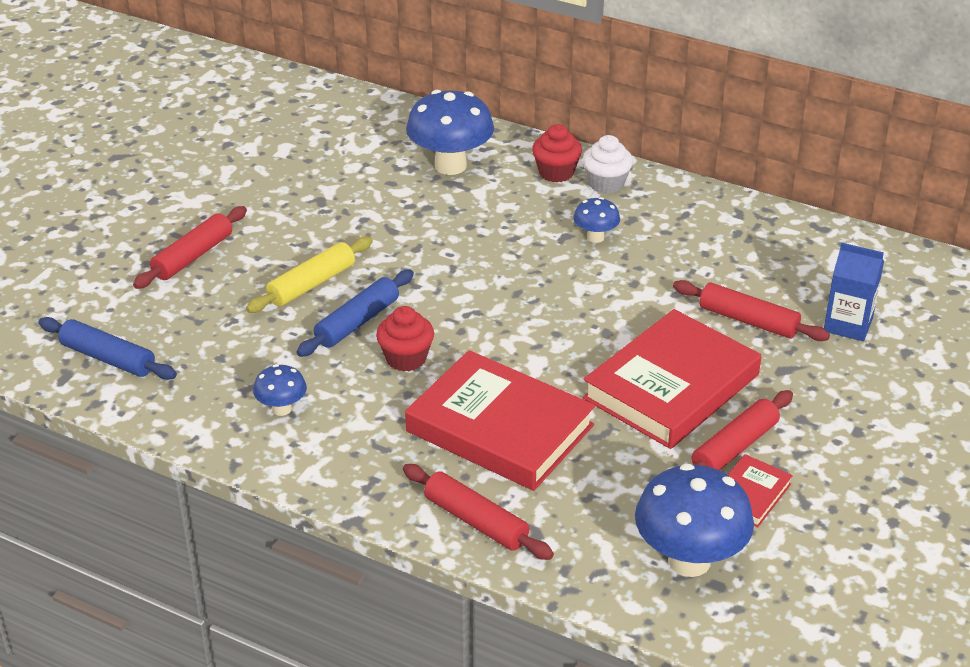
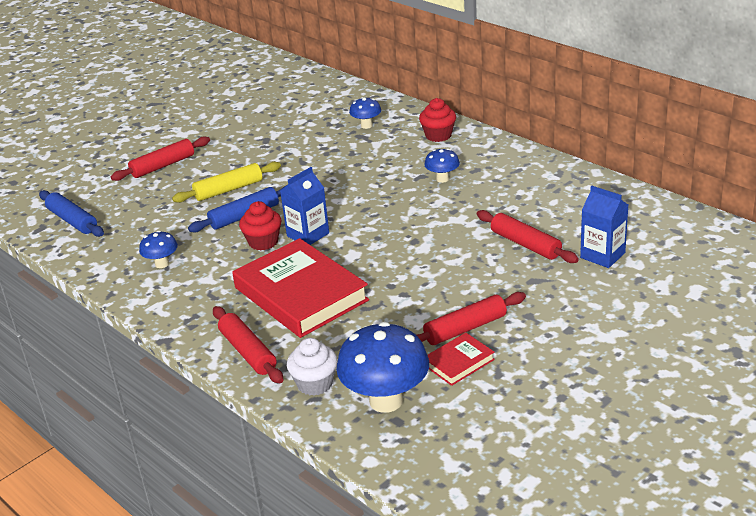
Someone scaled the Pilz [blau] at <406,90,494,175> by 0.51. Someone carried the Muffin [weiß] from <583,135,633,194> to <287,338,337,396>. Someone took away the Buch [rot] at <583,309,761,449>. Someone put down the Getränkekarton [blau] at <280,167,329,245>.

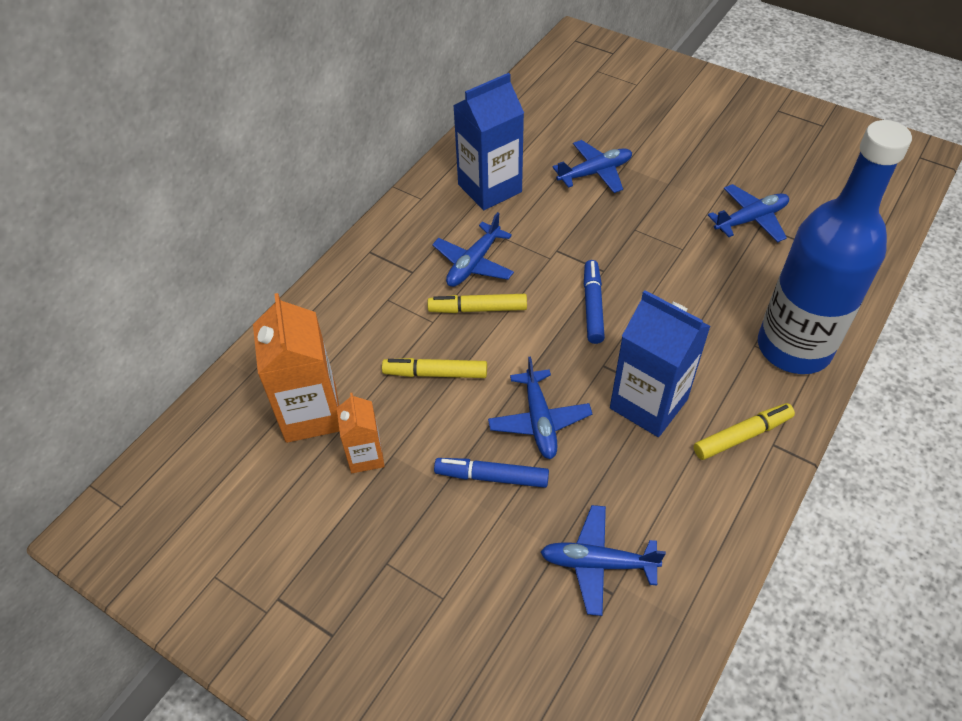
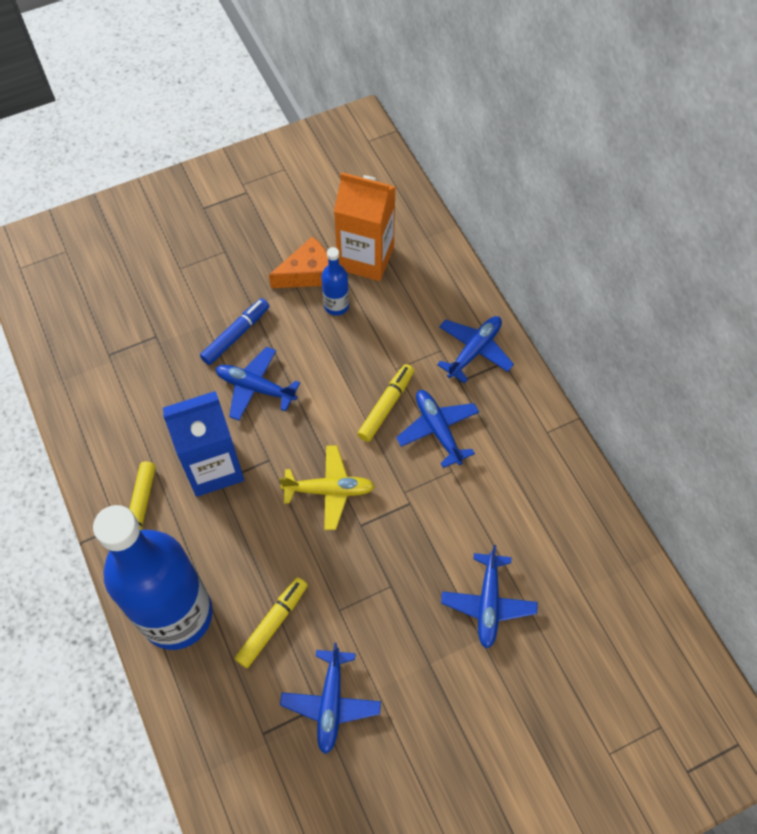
Someone swapped the Getränkekarton [orange] at <337,393,385,473> for the Käse [orange] at <269,236,328,288>. Someone carried the Filzstift [gelb] from <382,358,487,378> to <235,577,308,668>. Someone took away the Getränkekarton [blau] at <453,73,524,210>. Someone carried the Flugzeug [blau] from <541,505,666,616> to <437,316,514,383>. Someone swapped the Filzstift [blau] at <584,260,605,344> for the Flugzeug [gelb] at <279,446,375,530>. Someone put down the Flasche [blau] at <321,247,349,316>.

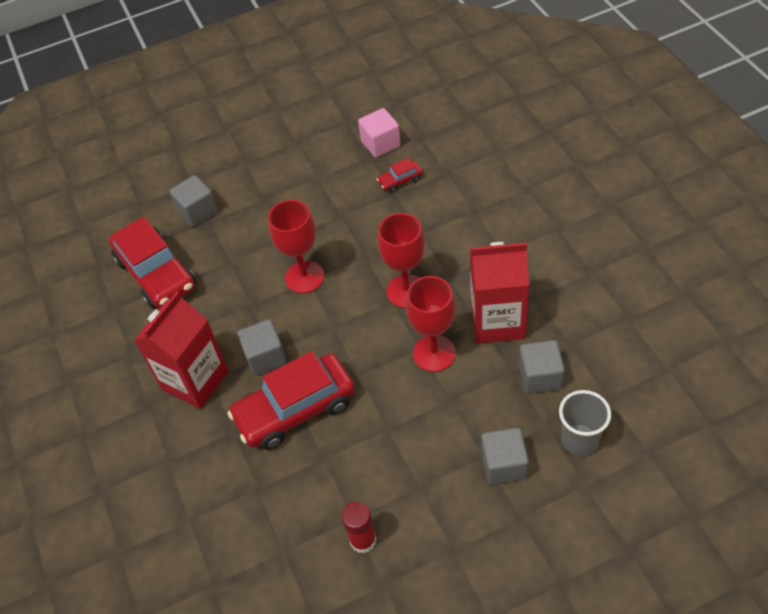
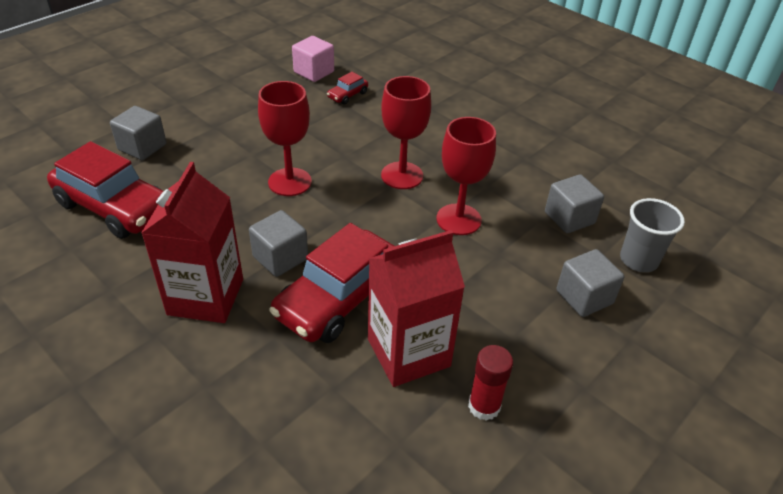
Someone carried the Getränkekarton [rot] from <470,242,529,344> to <368,230,465,387>.

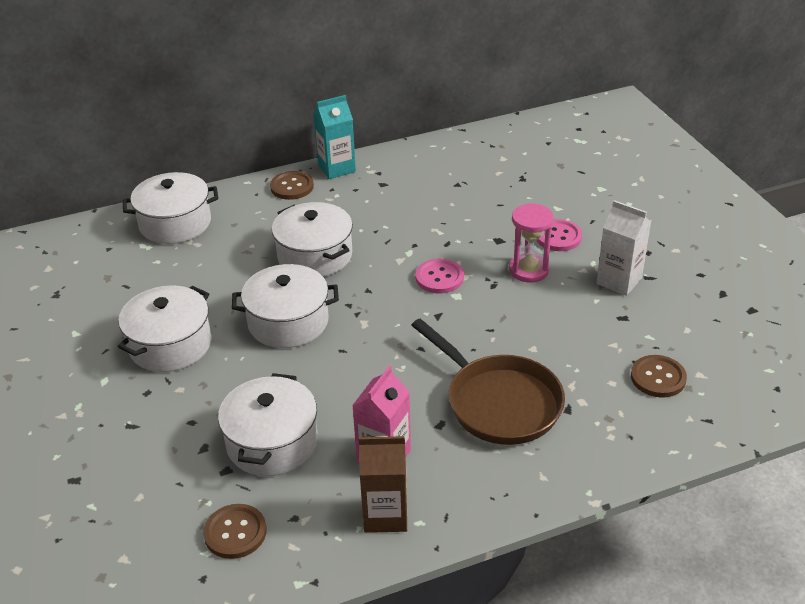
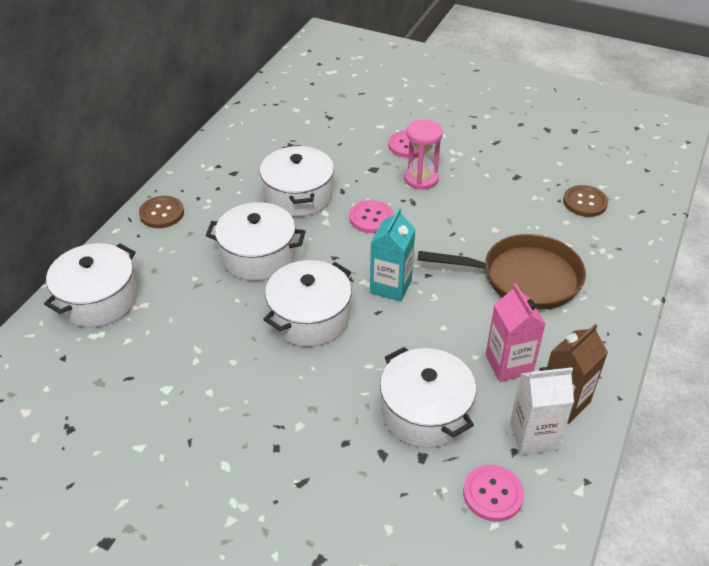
Someone carried the Kochtopf [weiß] from <118,285,211,372> to <260,145,334,217>. Someone repainted the Knopf [braun] at <203,504,266,559>, which became the Knopf [rosa] at <463,465,524,522>. Someone carried the Getränkekarton [türkis] from <313,95,356,179> to <370,208,415,302>. Someone carried the Getränkekarton [weiß] from <596,200,651,296> to <510,367,574,455>.

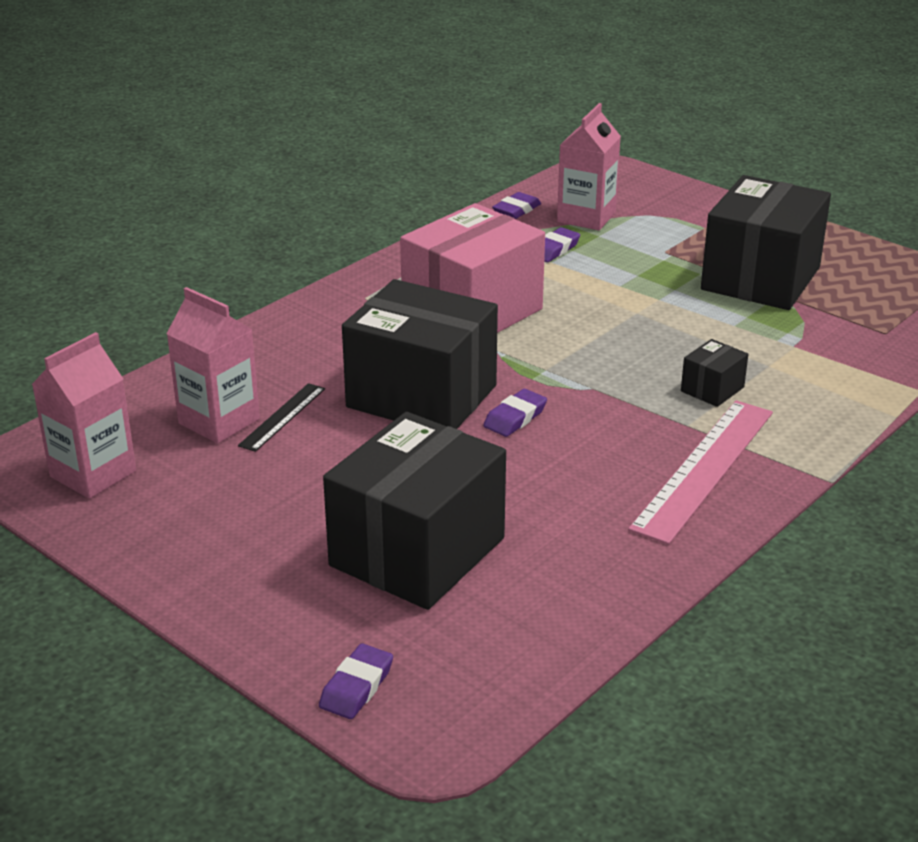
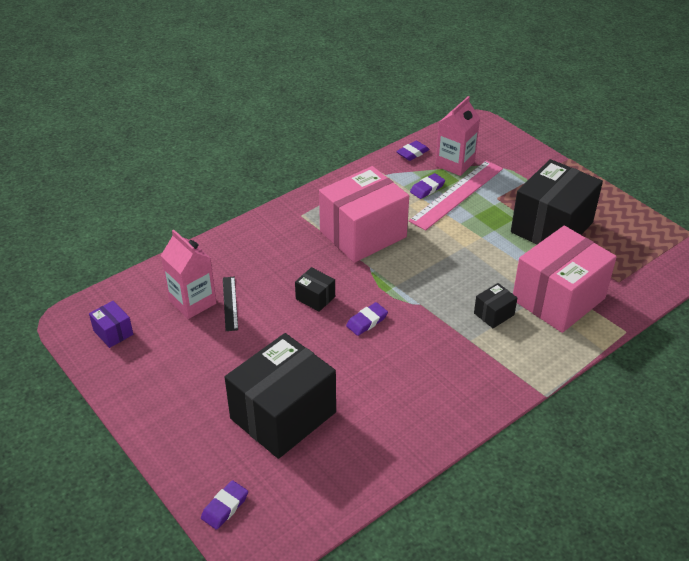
Someone swapped the Getränkekarton [rosa] at <32,332,136,499> for the Schachtel [lila] at <89,301,133,348>. Someone rotated the Lineal [schwarz] at <238,383,325,452> by 45 degrees counterclockwise. Someone scaled the Schachtel [schwarz] at <342,279,498,429> by 0.42. Someone carried the Lineal [rosa] from <628,400,773,545> to <409,160,503,231>. Someone put down the Schachtel [rosa] at <513,226,617,333>.

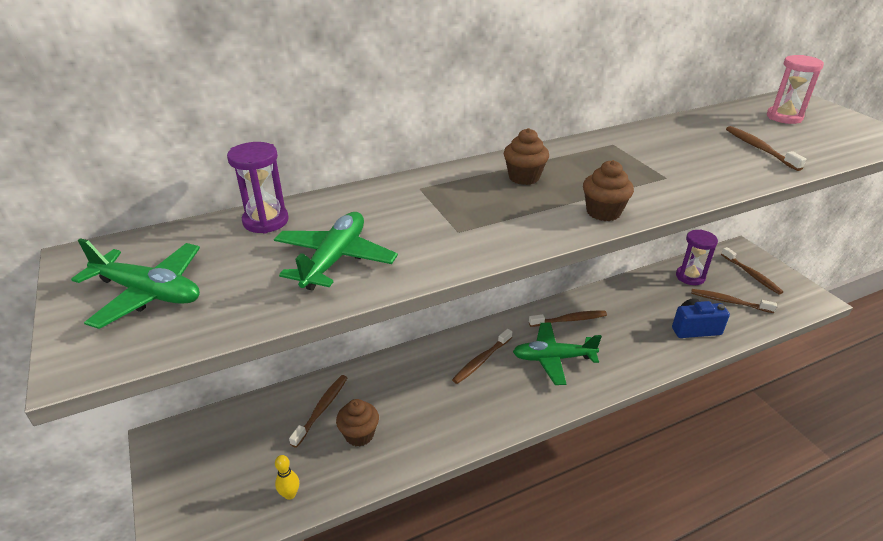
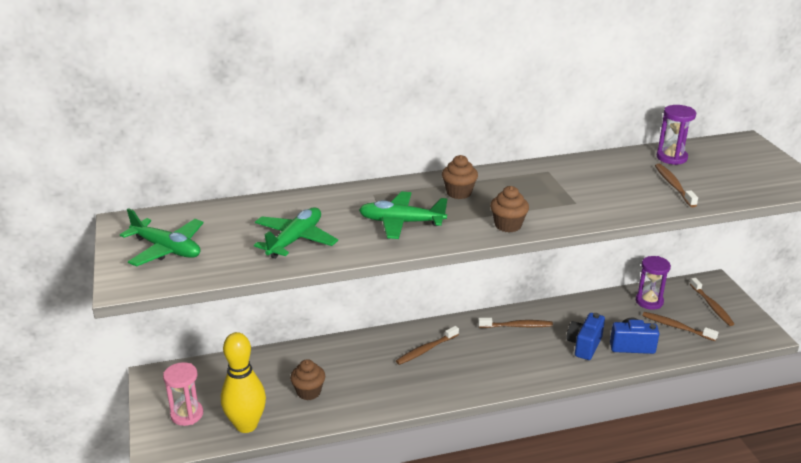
Someone carried the Sanduhr [lila] from <227,142,289,234> to <657,105,696,165>. Someone scaled the Bowlingkegel [gelb] at <275,455,299,500> by 2.41. Someone took away the Zahnbürste [braun] at <289,375,347,448>. Someone carried the Flugzeug [grün] from <513,323,602,385> to <359,191,448,239>. Someone carried the Sanduhr [rosa] from <767,55,824,124> to <163,362,203,426>. Someone put down the Kamera [blau] at <566,313,605,360>.

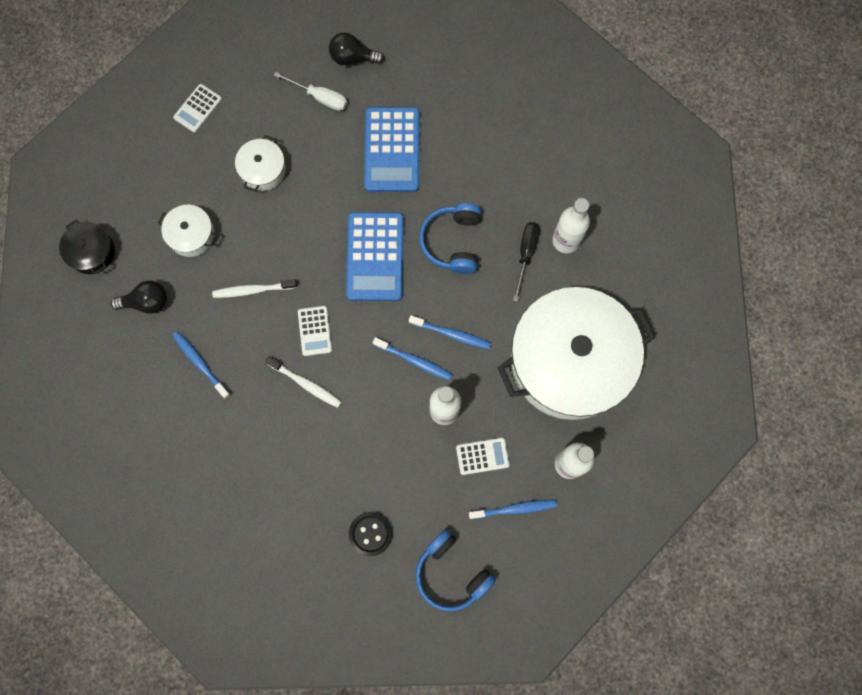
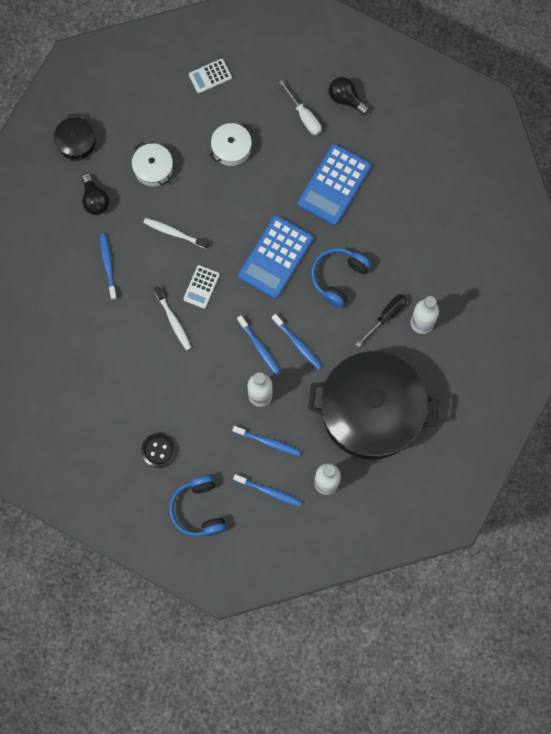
Someone rotated the Glühbirne [schwarz] at <111,280,167,314> by 45 degrees clockwise. Someone swapped the Taschenrechner [weiß] at <456,438,509,475> for the Zahnbürste [blau] at <232,426,301,456>. Someone repainted the Kochtopf [weiß] at <497,287,655,420>, which became the Kochtopf [schwarz] at <308,351,439,460>.

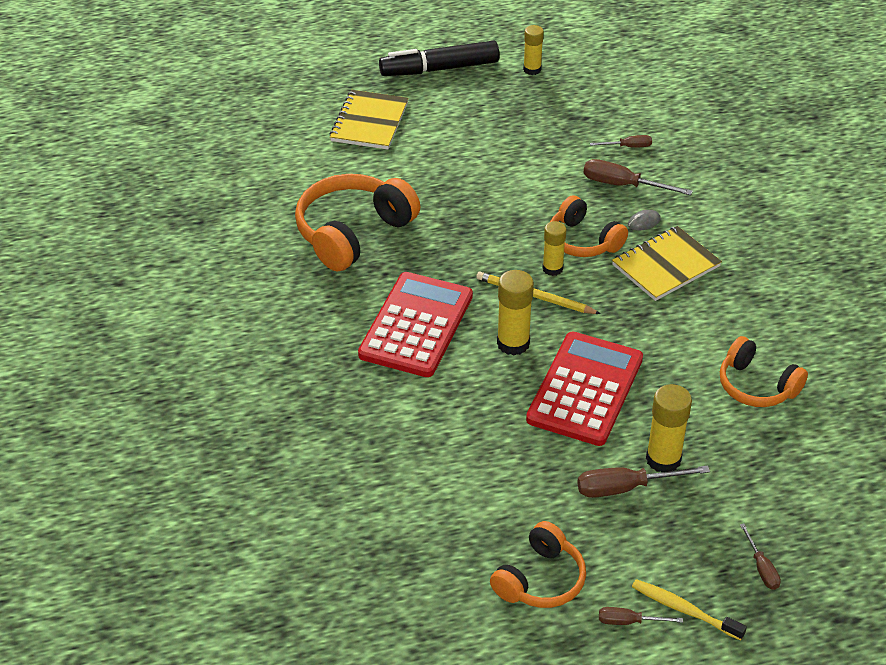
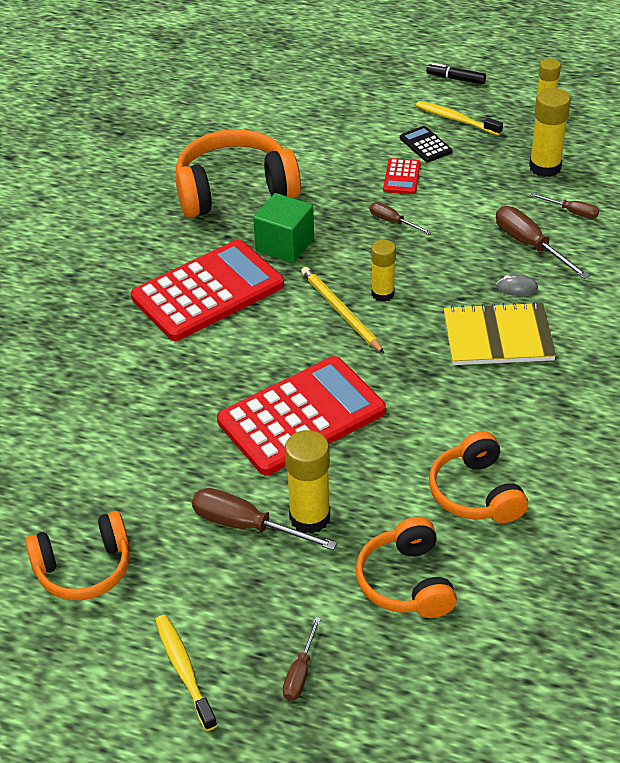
Someone took away the Notizbuch [gelb] at <329,90,408,150>. Someone scaled the Filzstift [schwarz] at <379,41,500,76> by 0.46. Someone carried the Klebestift [gelb] from <497,270,534,356> to <529,88,571,177>. Someone carried the Kopfhörer [orange] from <550,195,628,257> to <356,517,457,618>. Someone carried the Schraubenzieher [braun] from <599,607,683,625> to <370,202,431,234>. Someone put down the Kubus [grün] at <253,193,314,263>. Someone put down the Taschenrechner [rot] at <383,158,421,194>. Someone put down the Taschenrechner [schwarz] at <400,126,453,162>. Someone put down the Zahnbürste [gelb] at <416,101,503,136>.

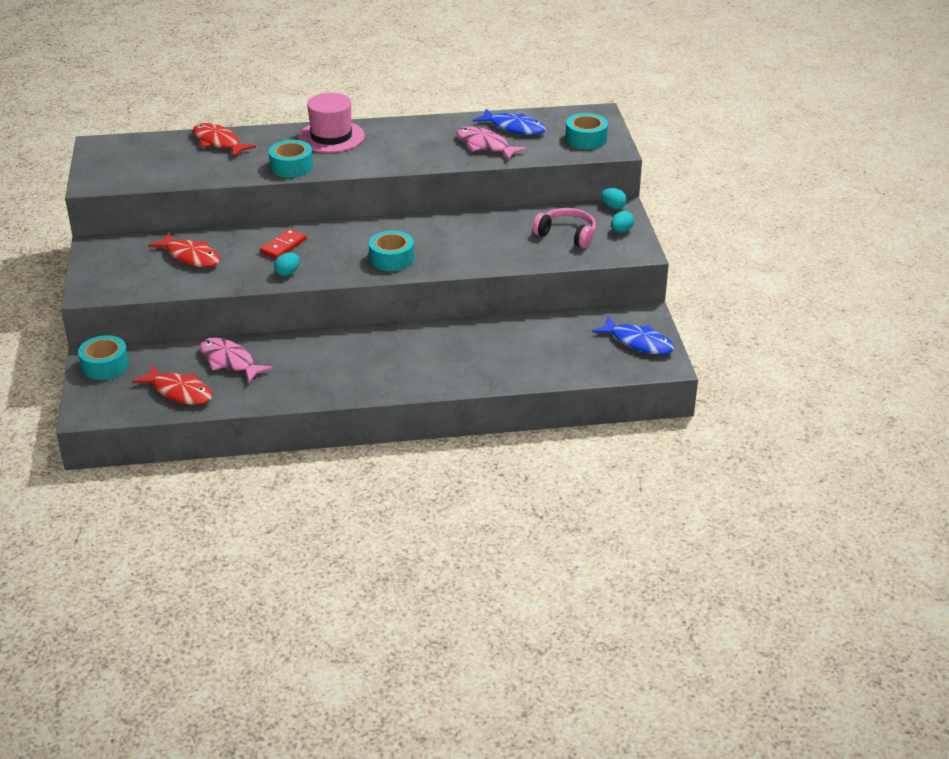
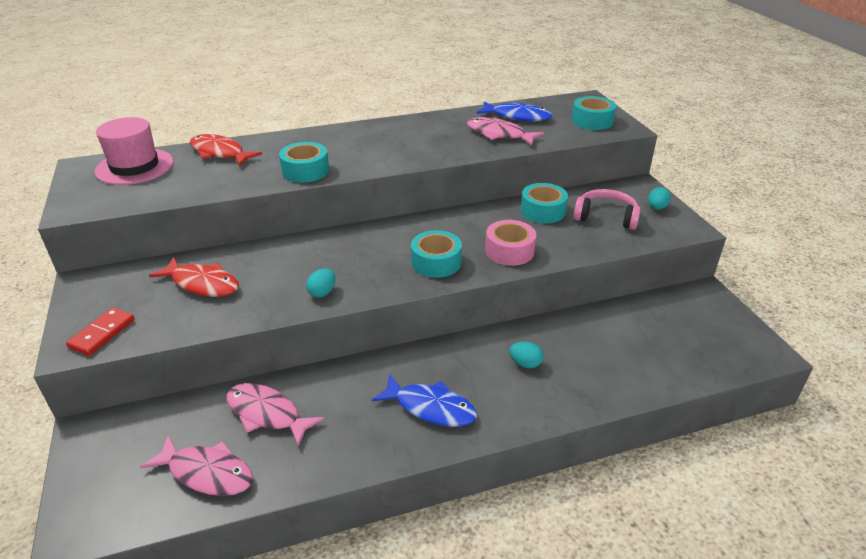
Someone carried the Klebeband [türkis] from <78,335,129,380> to <521,183,568,224>. Someone repainted the Fisch [rot] at <132,365,213,405>, which became the Fisch [rosa] at <140,434,253,496>. Someone carried the Dominostein [rot] from <260,229,306,259> to <66,307,135,356>. Someone carried the Hut [rosa] from <298,93,365,153> to <94,117,173,185>. Someone carried the Fisch [blau] from <592,317,674,354> to <372,374,477,427>. Someone carried the Ei [türkis] from <601,188,627,209> to <509,341,543,368>. Someone put down the Klebeband [rosa] at <485,220,536,266>.

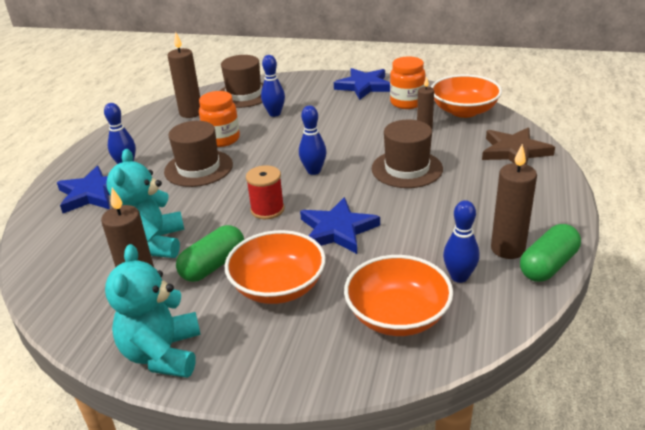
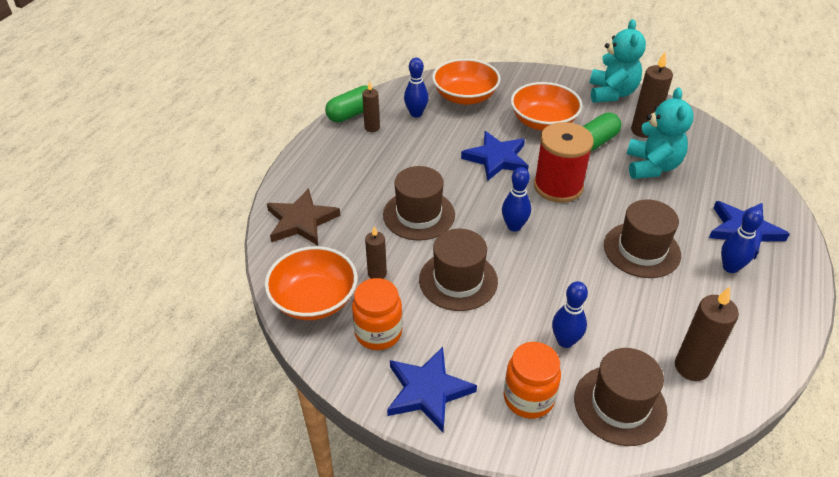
Someone carried the Einmachglas [orange] from <199,91,240,147> to <503,342,561,419>. Someone scaled the Garnrolle [rot] at <246,165,284,219> by 1.60. Someone scaled the Kerze [braun] at <491,144,537,259> by 0.62. Someone put down the Hut [braun] at <419,229,498,311>.

